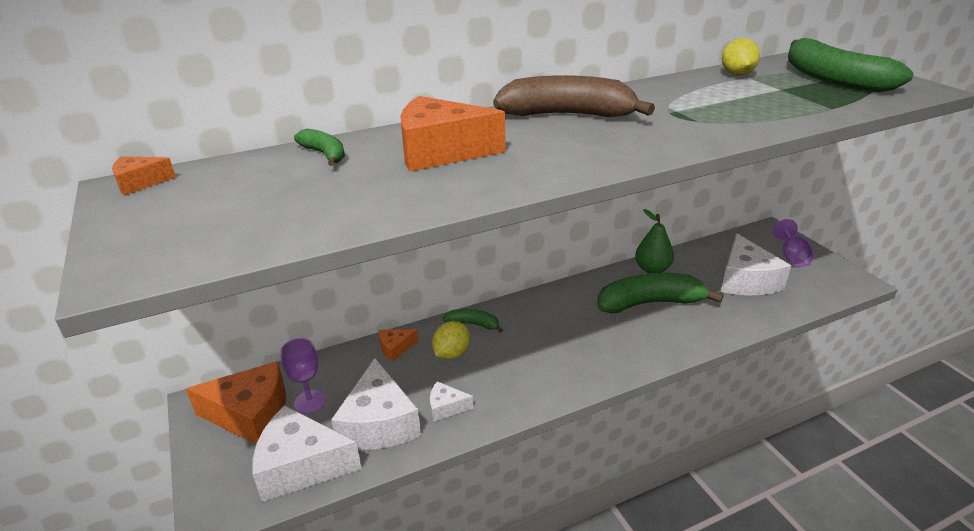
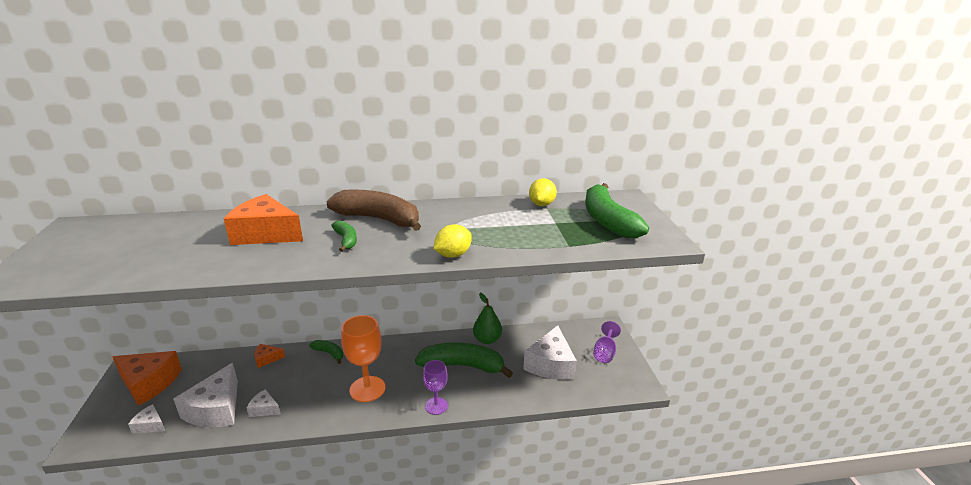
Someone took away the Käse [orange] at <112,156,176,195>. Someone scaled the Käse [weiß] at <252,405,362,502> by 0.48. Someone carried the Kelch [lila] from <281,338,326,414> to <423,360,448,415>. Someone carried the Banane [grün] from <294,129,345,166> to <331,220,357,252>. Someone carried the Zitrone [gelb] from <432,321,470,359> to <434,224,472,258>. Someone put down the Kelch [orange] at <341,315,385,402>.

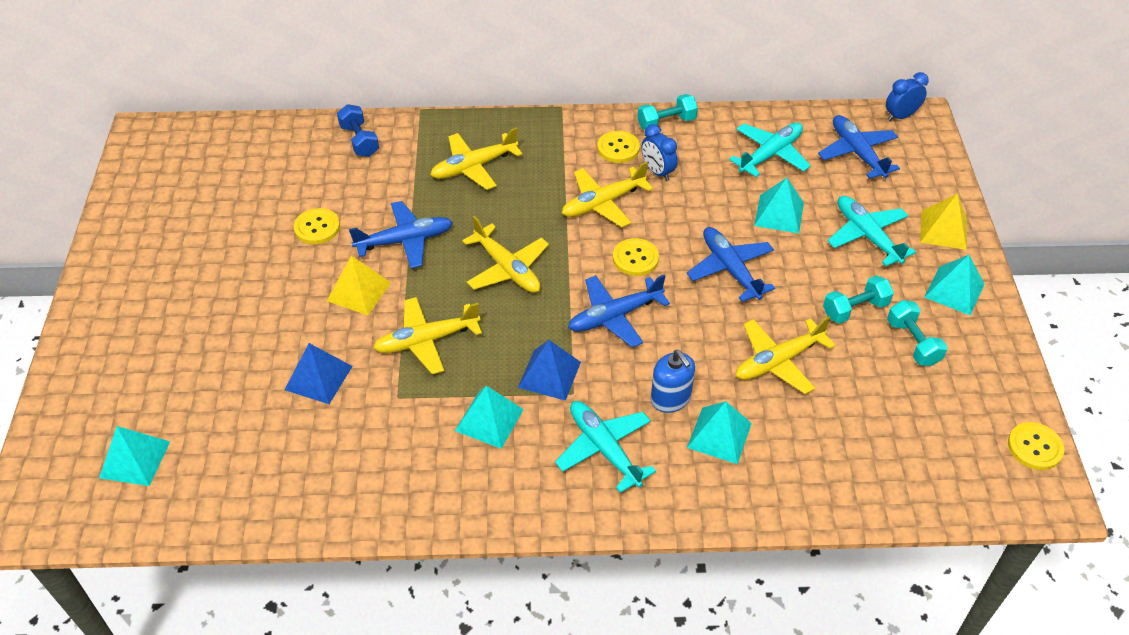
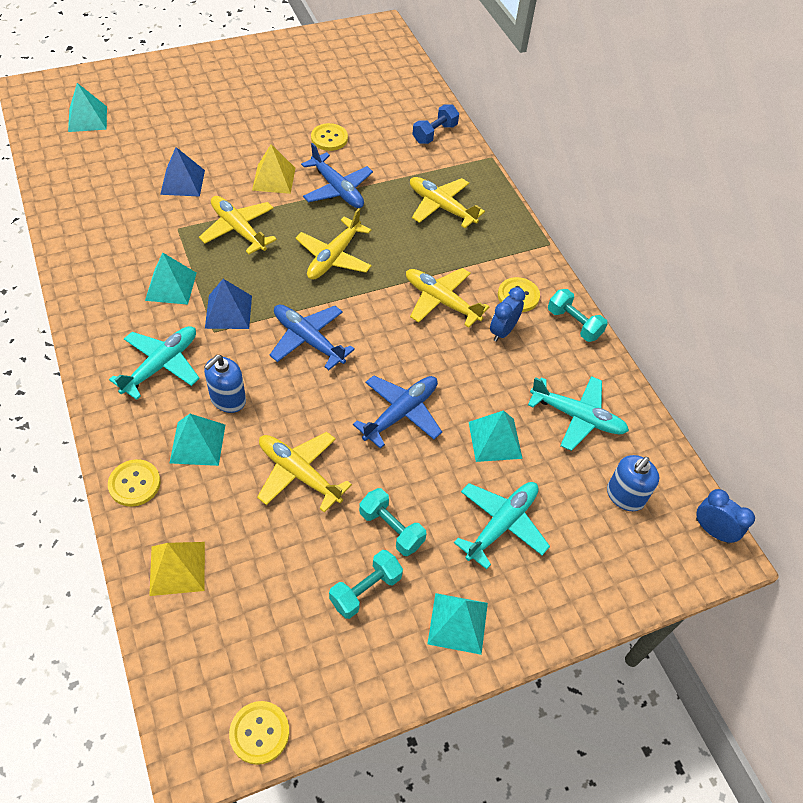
Someone carried the Knopf [gelb] from <613,238,659,276> to <108,459,160,507>. Someone swapped the Flugzeug [blau] at <818,115,900,179> for the Seifenspender [blau] at <607,455,659,511>. Someone carried the Pyramide [gelb] from <920,194,967,250> to <149,542,205,596>.

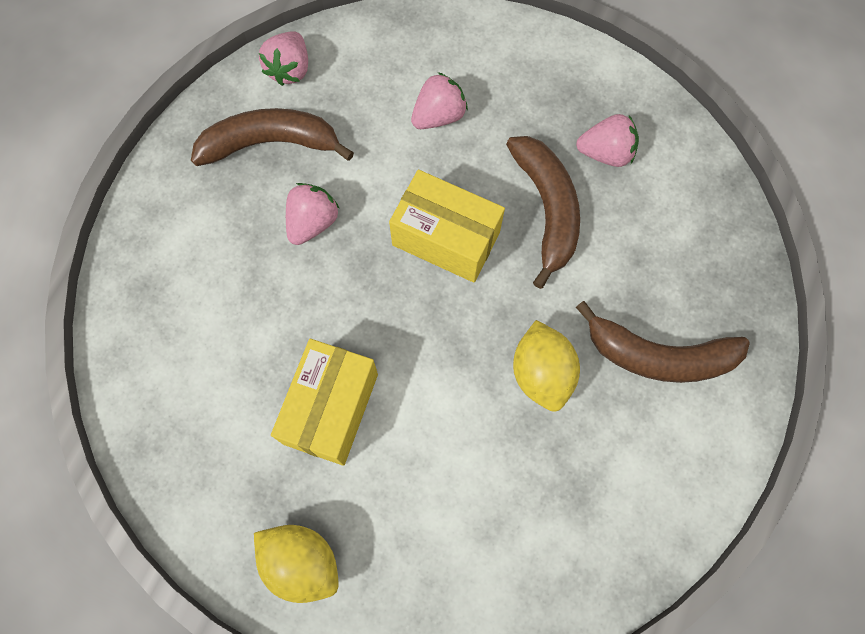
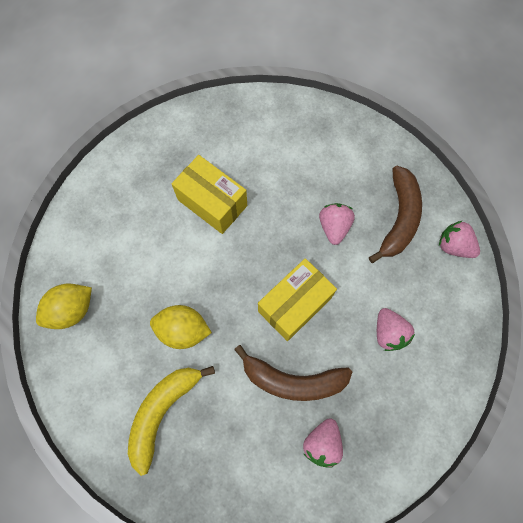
Someone carried the Zitrone [gelb] from <254,525,339,603> to <36,284,92,329>. Someone rotated the Erdbeere [rosa] at <286,183,339,245> by 135 degrees counterclockwise. Someone repainted the Banane [braun] at <576,301,750,383>, which became the Banane [gelb] at <128,366,215,476>.

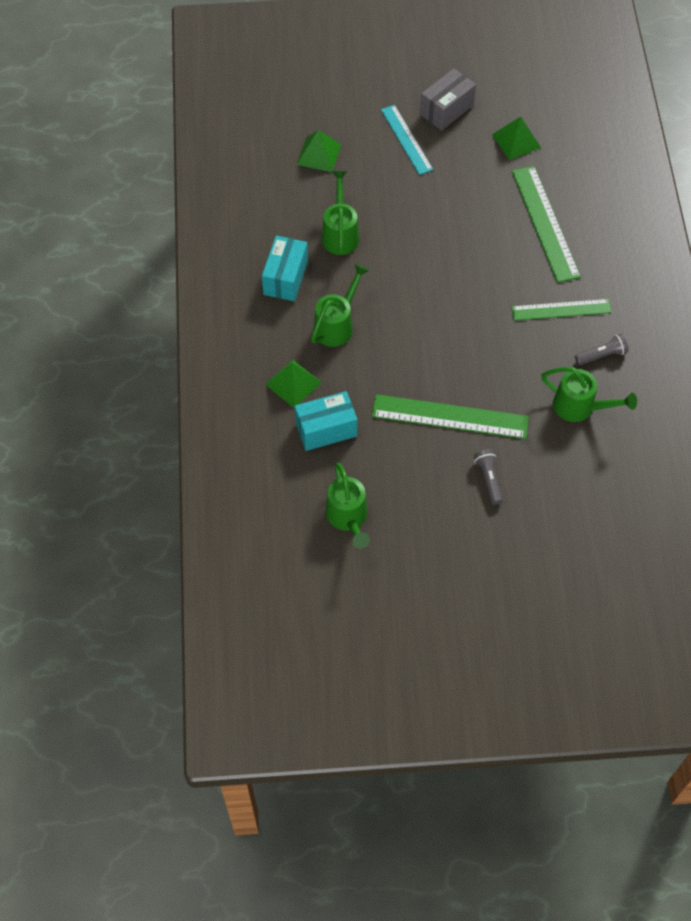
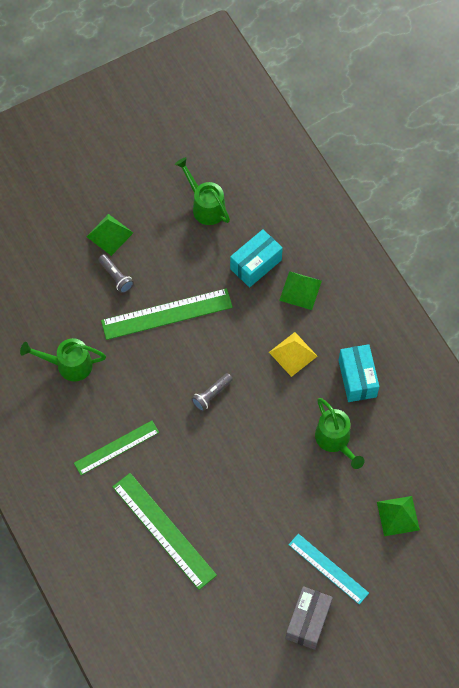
Someone swapped the Gießkanne [grün] at <311,264,369,347> for the Pyramide [gelb] at <269,332,317,377>. Someone carried the Pyramide [grün] from <492,116,541,160> to <86,214,133,256>. Someone carried the Taschenlampe [grau] from <575,334,629,365> to <192,373,233,411>.

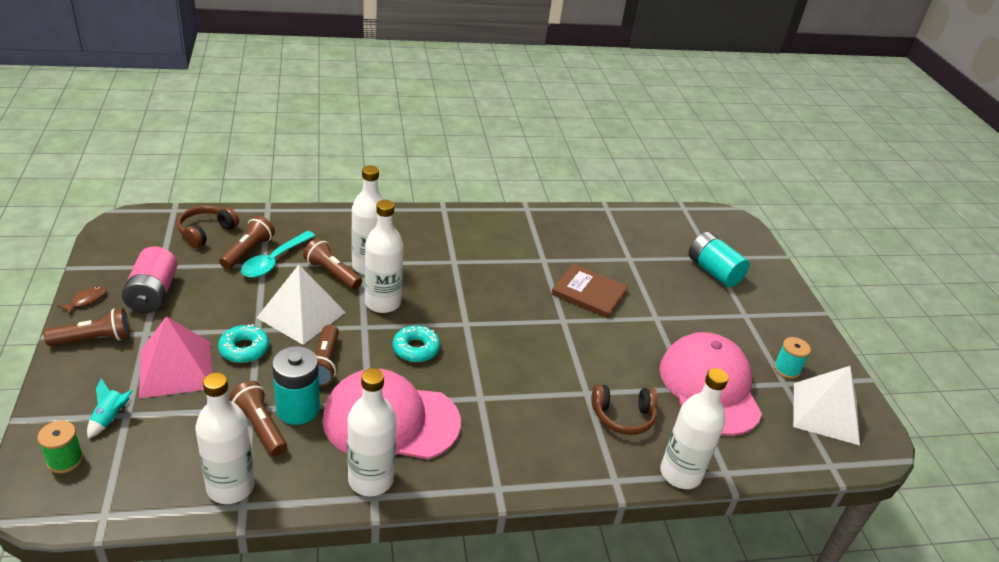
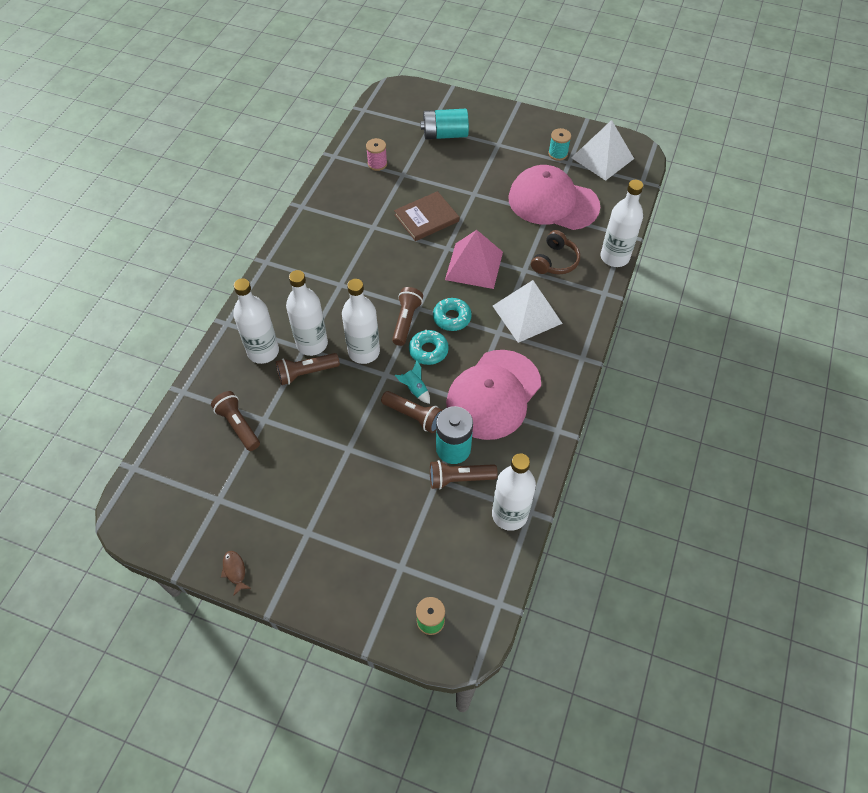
Someone carried the Taschenlampe [braun] from <44,308,130,346> to <392,287,423,346>. Someone carried the Rakete [türkis] from <87,378,133,438> to <395,361,430,404>. Someone took away the Batterie [rosa] at <122,246,178,313>. Someone carried the Pyramide [rosa] from <139,316,212,398> to <445,230,503,289>. Someone took away the Kopfhörer [braun] at <177,205,239,248>. Someone carried the Donut [türkis] from <218,324,269,363> to <433,298,472,331>. Someone took away the Löffel [türkis] at <241,231,315,278>. Someone carried the Pyramide [weiß] from <257,265,346,345> to <493,280,563,343>. Someone carried the Flasche [weiß] from <347,368,396,496> to <233,278,279,364>. Someone put down the Garnrolle [rosa] at <366,138,387,171>.

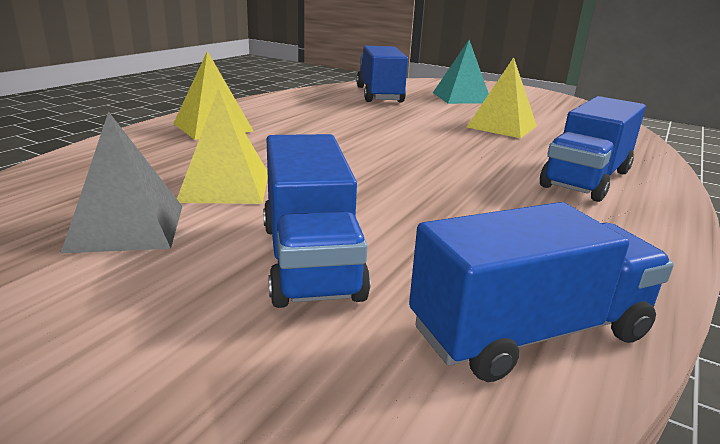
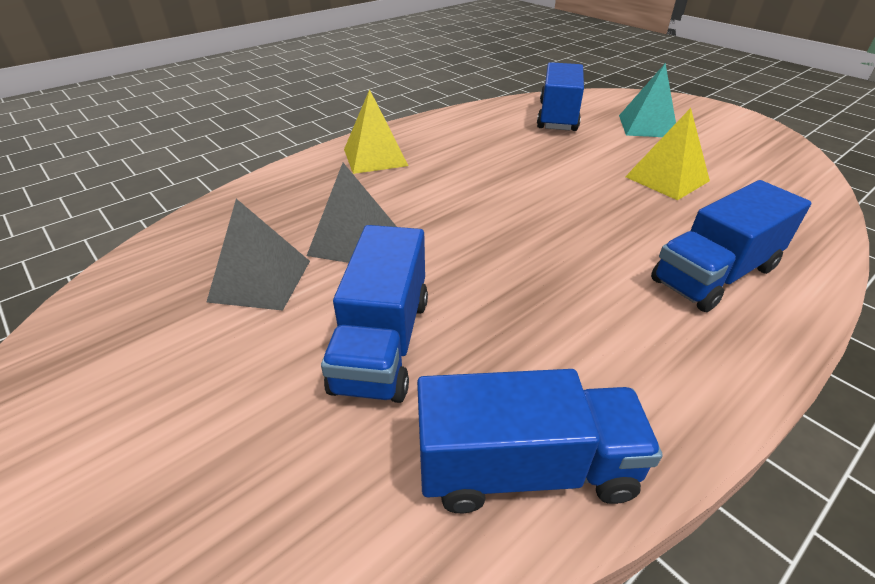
Someone repainted the Pyramide [gelb] at <177,88,268,204>, which became the Pyramide [grau] at <307,163,397,263>.

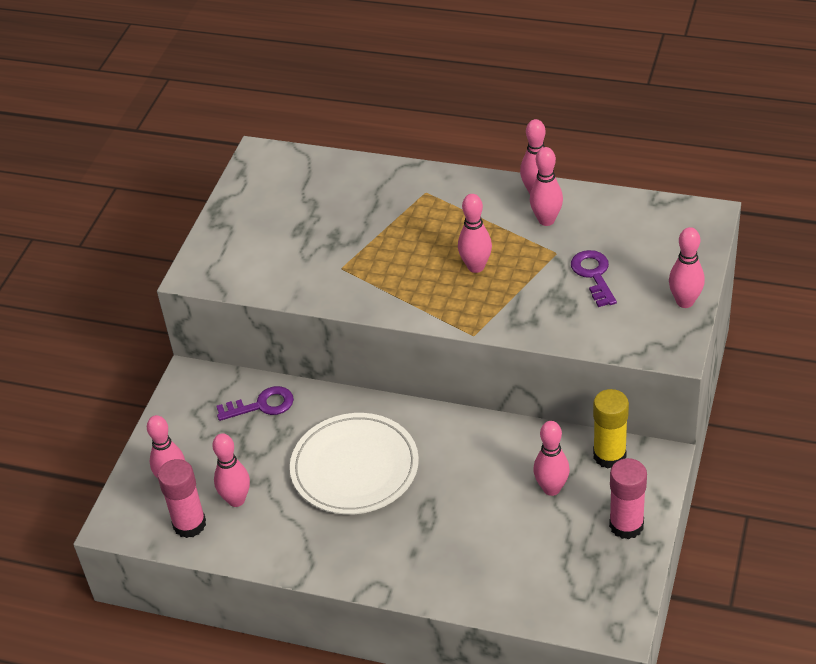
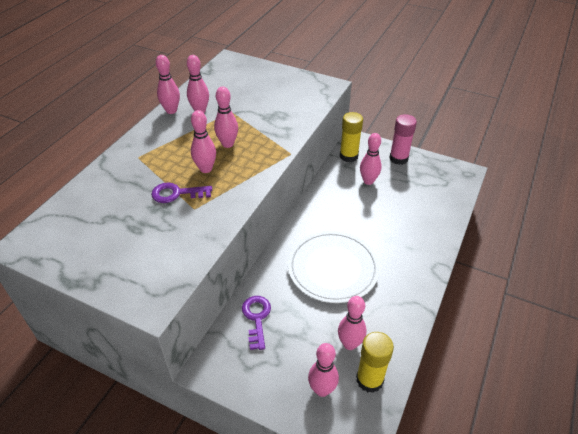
Someone repainted the Klebestift [rosa] at <158,459,206,538>, which became the Klebestift [gelb] at <356,332,394,393>. Someone carried the Schlüssel [lila] from <571,250,617,307> to <151,182,212,203>. Someone carried the Bowlingkegel [rosa] from <669,227,705,308> to <191,110,216,173>.

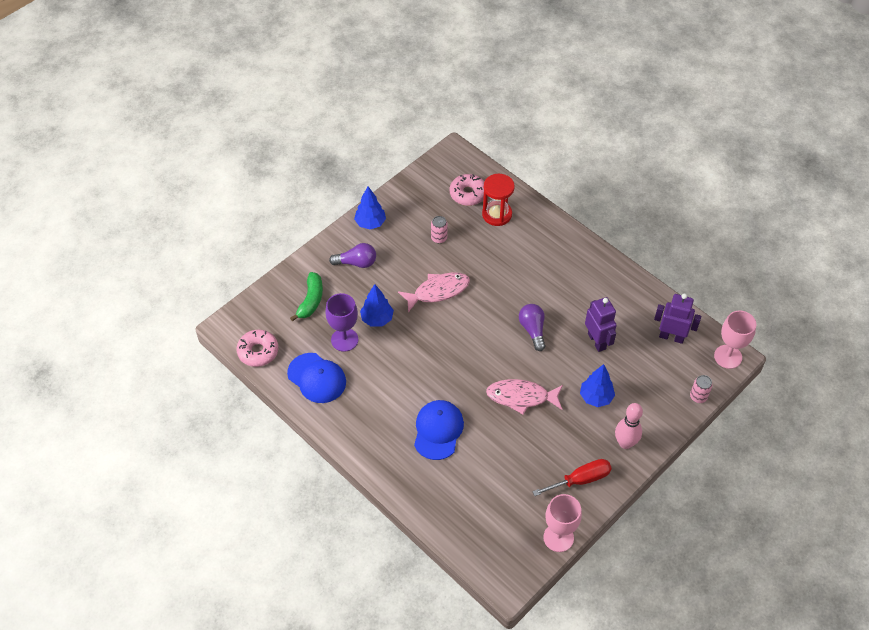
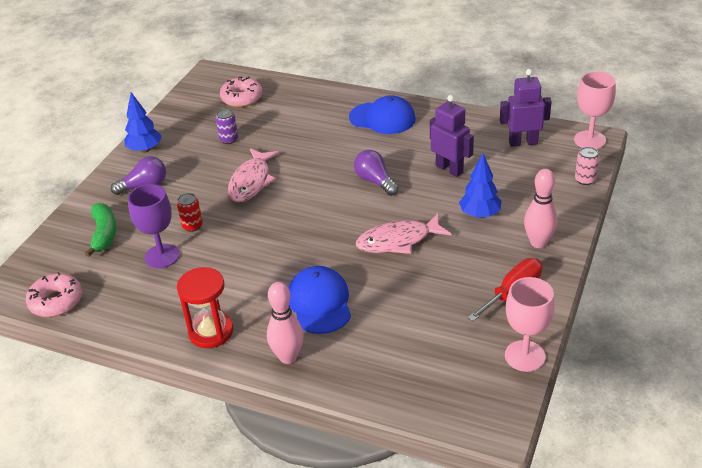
Someone carried the Kappe [blau] from <287,353,346,403> to <349,95,416,134>. Someone swapped the Baum [blau] at <360,284,394,327> for the Dose [rot] at <177,193,203,232>. Someone rotated the Fisch [rosa] at <398,272,470,312> by 150 degrees clockwise. Someone repainted the Dose [rosa] at <431,216,448,243>, which became the Dose [lila] at <216,109,238,144>. Someone carried the Sanduhr [rot] from <482,174,515,226> to <177,267,233,348>. Someone put down the Bowlingkegel [rosa] at <267,282,304,364>.

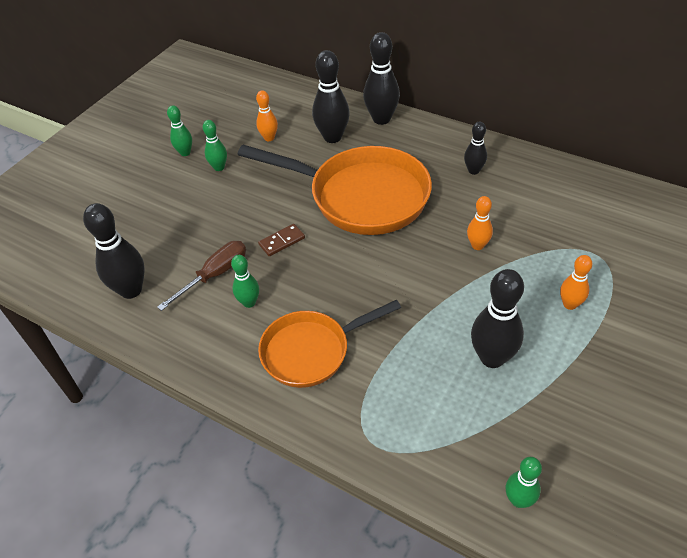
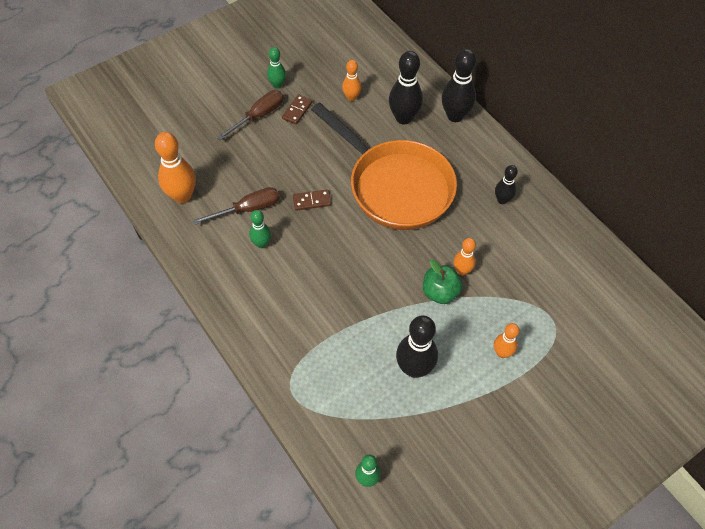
Someone repainted the Bowlingkegel [schwarz] at <83,203,145,299>, which became the Bowlingkegel [orange] at <155,132,196,203>. Someone swapped the Bowlingkegel [grün] at <203,120,227,171> for the Dominostein [braun] at <282,94,313,125>. Someone took away the Pfanne [orange] at <258,300,401,388>. Someone put down the Schraubenzieher [braun] at <217,90,284,140>. Someone put down the Apfel [grün] at <423,260,463,304>.

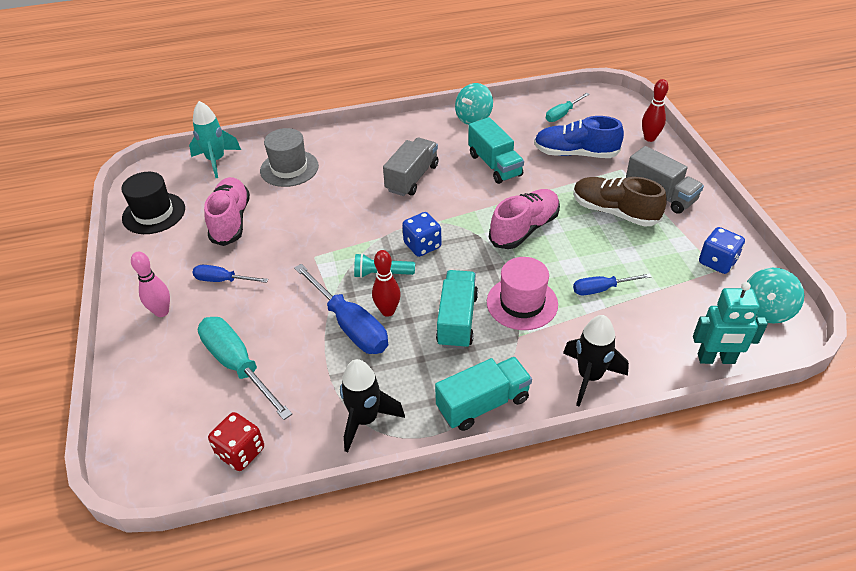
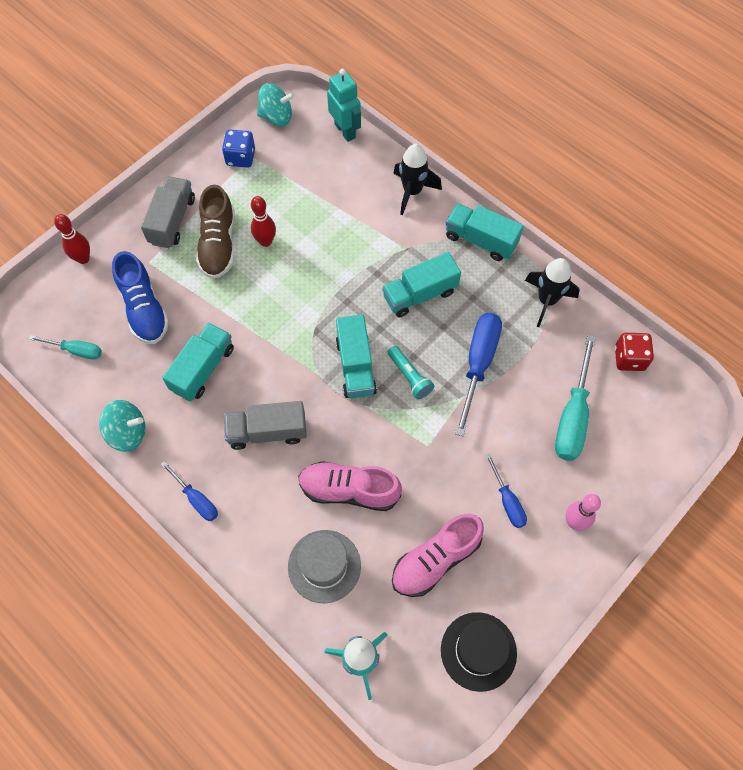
Someone carried the Bowlingkegel [rot] from <372,250,401,317> to <251,196,276,247>. Someone swapped the Spielwürfel [blau] at <402,212,442,257> for the Lastwagen [türkis] at <336,314,377,398>. Someone took away the Hut [rosa] at <487,257,558,330>. Someone carried the Schuh [rosa] from <489,189,560,249> to <298,461,402,511>. Someone carried the Schraubenzieher [blau] from <573,273,651,295> to <161,461,218,521>.

